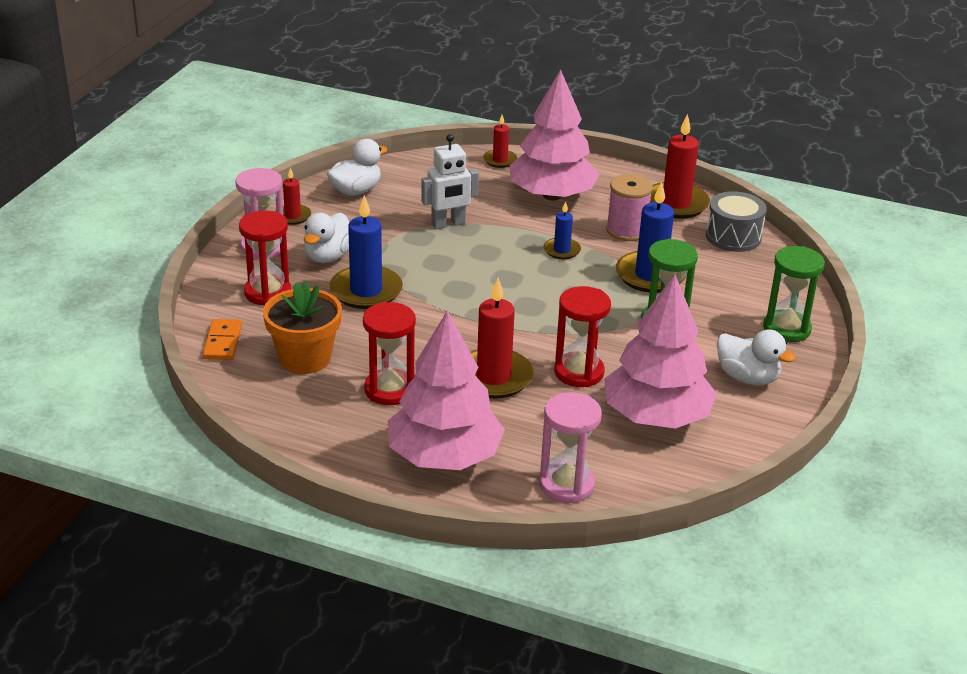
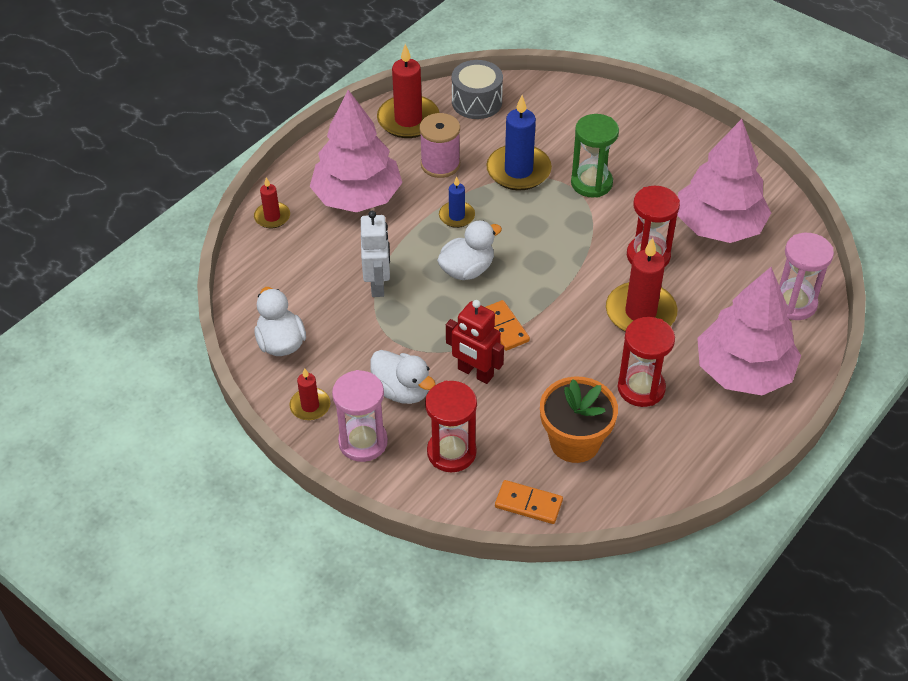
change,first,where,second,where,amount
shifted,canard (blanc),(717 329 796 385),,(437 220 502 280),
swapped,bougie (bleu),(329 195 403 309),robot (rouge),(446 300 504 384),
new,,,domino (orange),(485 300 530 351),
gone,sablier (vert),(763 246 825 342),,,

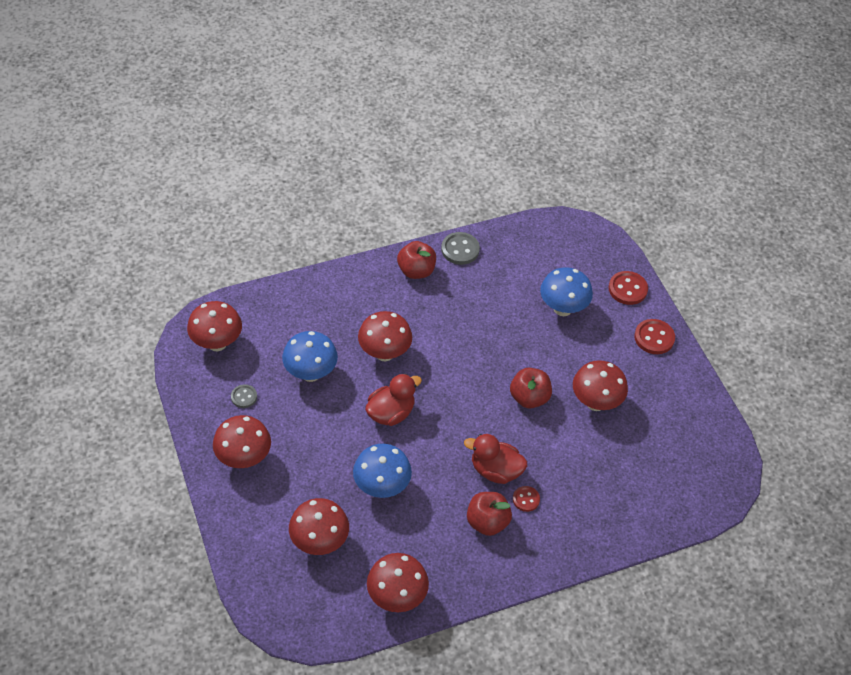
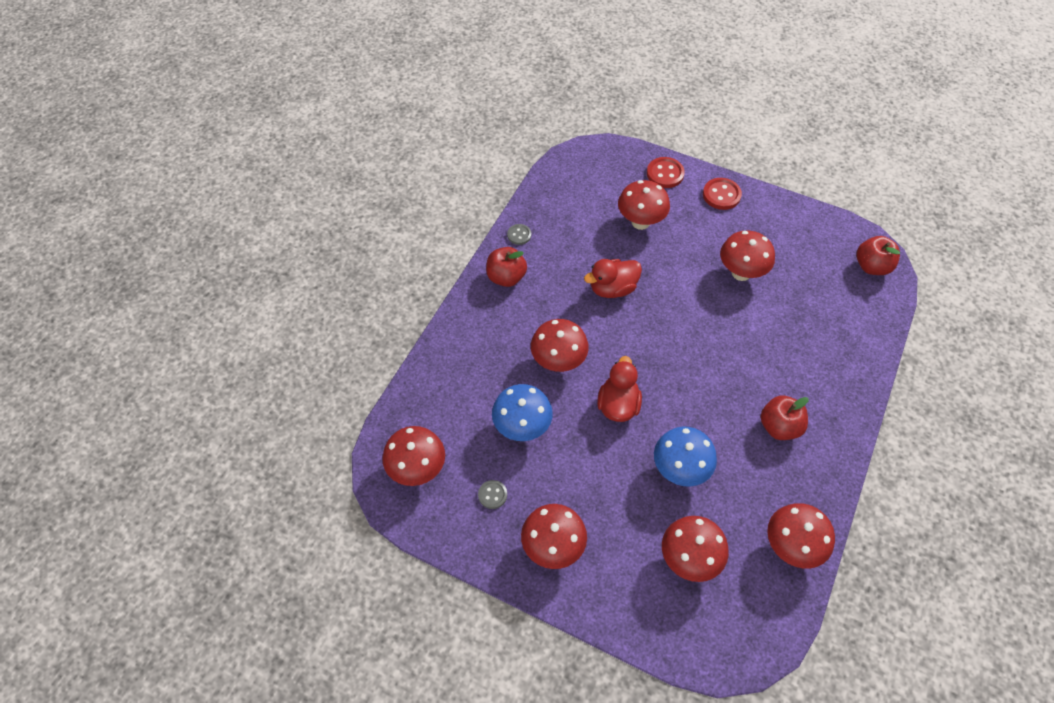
change,first,where,second,where,amount
scaled,bouton (gris),(441 232 480 265),,(507 224 531 245),x0.62
shifted,canard (rouge),(464 434 527 484),,(584 259 642 298),
repainted,champignon (bleu),(540 267 593 316),champignon (rouge),(618 180 670 230),
shifted,pomme (rouge),(510 368 552 408),,(857 236 900 275),
gone,bouton (rouge),(513 486 540 512),,,

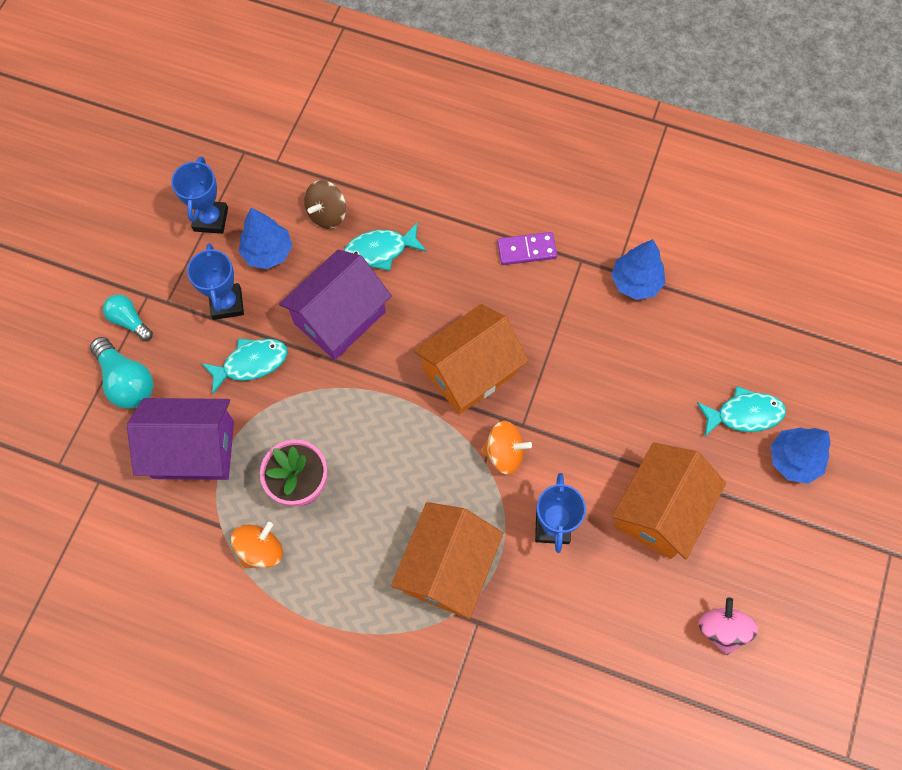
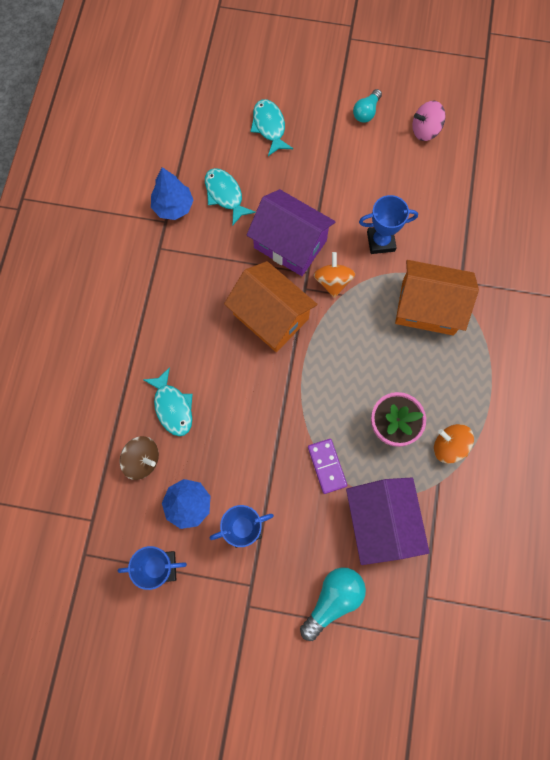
change,first,where,second,where,amount
shifted,poisson (turquoise),(201 338 288 394),,(205 168 256 225),
shifted,maison (violet),(279 250 392 360),,(247 189 336 276),
shifted,domino (violet),(497 232 557 265),,(308 439 347 494),
shifted,ampoule (turquoise),(103 294 153 341),,(353 89 382 123),
gone,maison (orange),(612 442 726 559),,,
gone,arbre (bleu),(771 428 830 484),,,

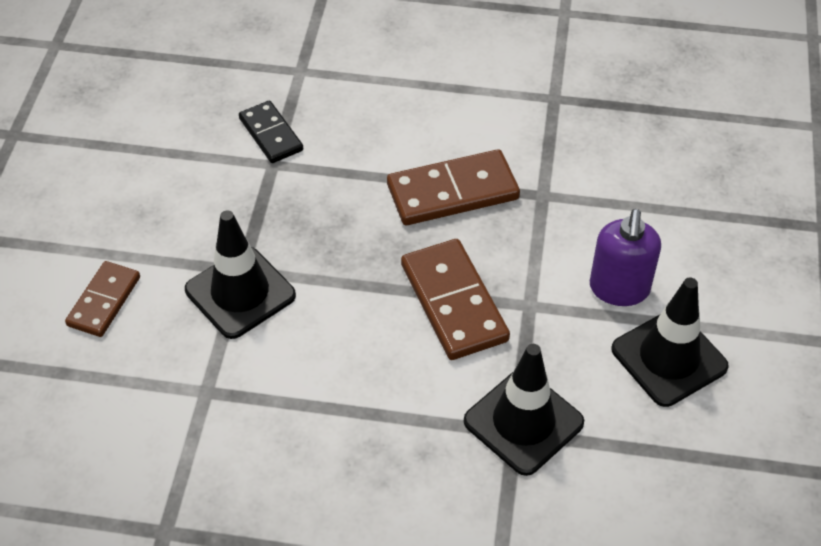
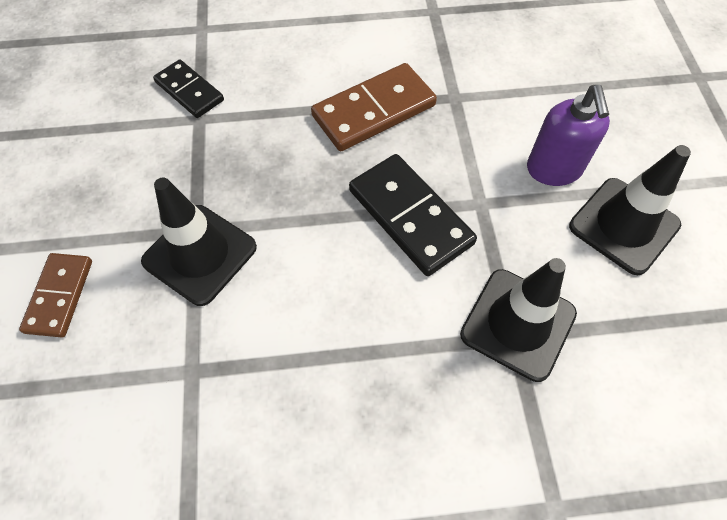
change,first,where,second,where,amount
repainted,domino (marron),(401 239 510 360),domino (noir),(349 154 477 276),

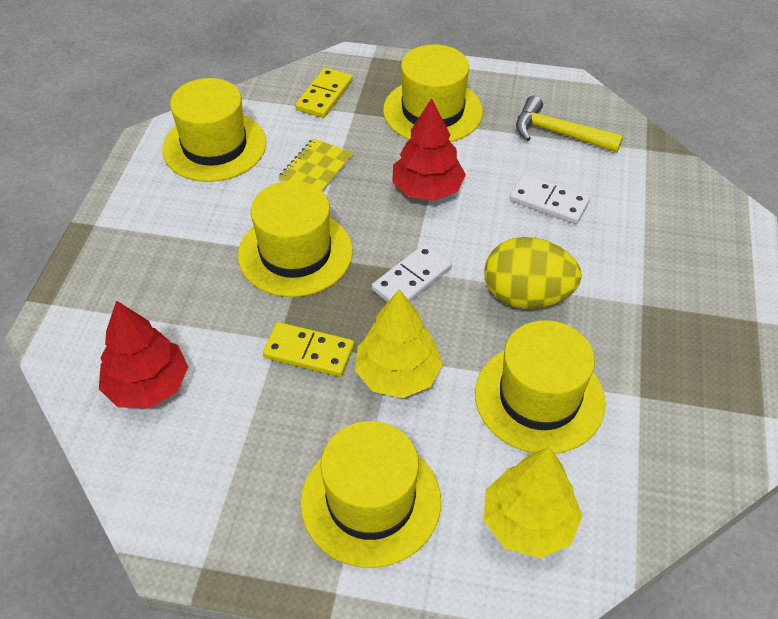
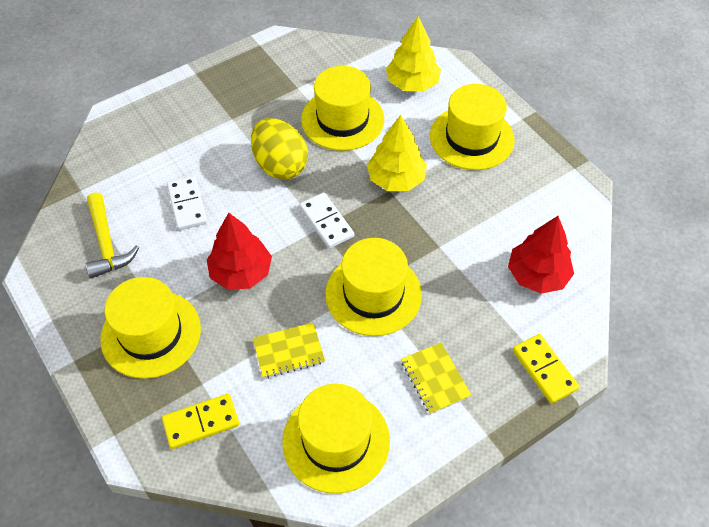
change,first,where,second,where,amount
rotated,domino (blanc),(372 244 452 302),,(299 192 354 249),60 degrees clockwise
new,,,carnet (jaune),(401 343 472 414),
shifted,domino (jaune),(263 322 354 377),,(513 334 579 404),

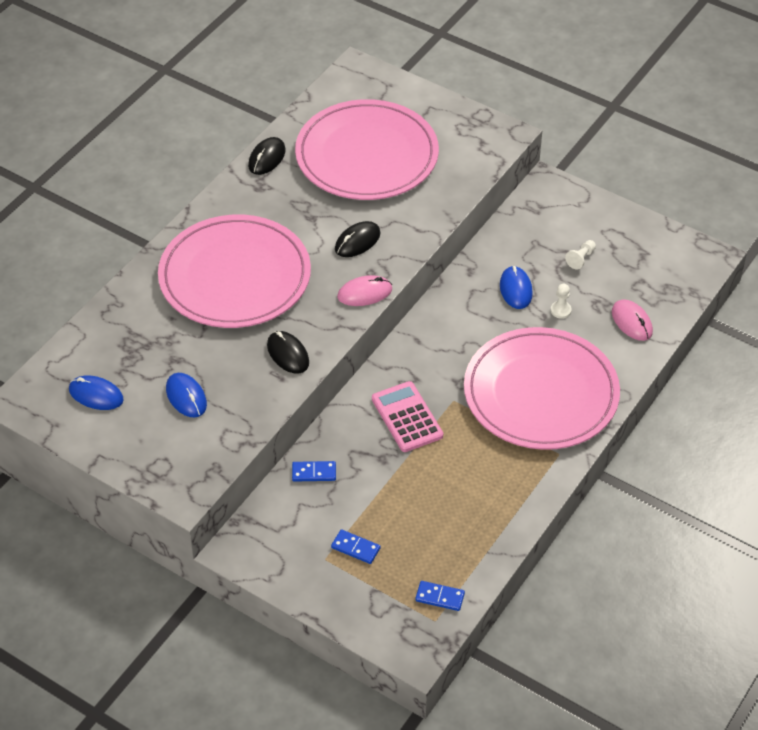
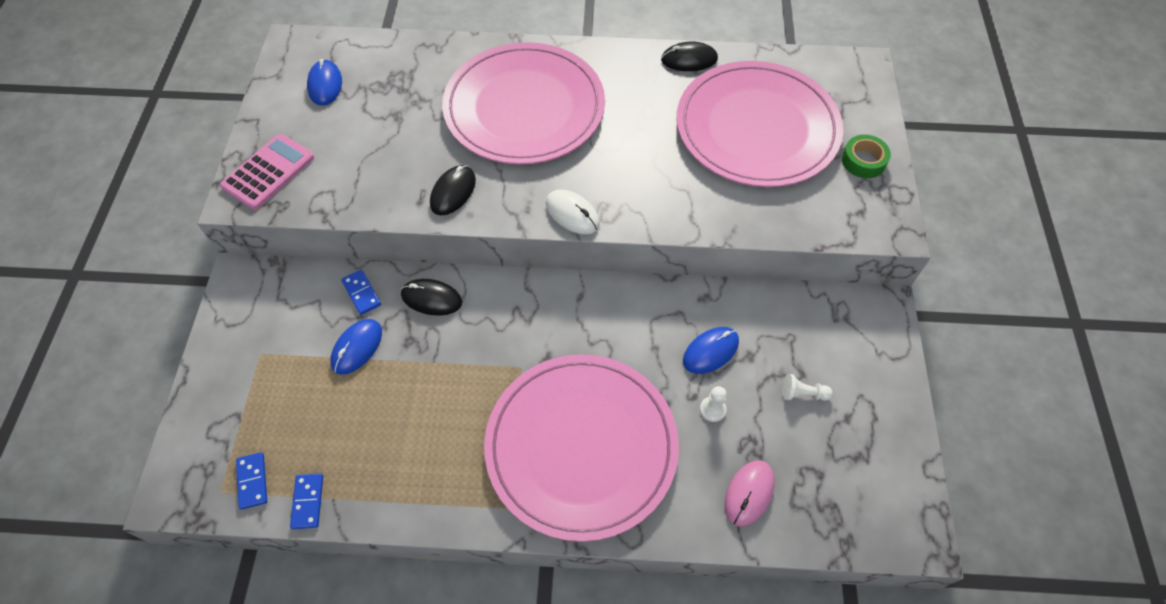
change,first,where,second,where,amount
shifted,calculatrice (rose),(372 381 443 452),,(220 134 314 210),
shifted,domino (bleu),(331 529 380 564),,(290 473 323 529),
shifted,souris (bleu),(166 373 207 417),,(330 319 382 375),
shifted,souris (noir),(335 221 381 257),,(401 279 462 316),
repainted,souris (rose),(337 275 392 306),souris (blanc),(546 189 600 234),
new,,,ruban adhésif (vert),(842 135 891 178),

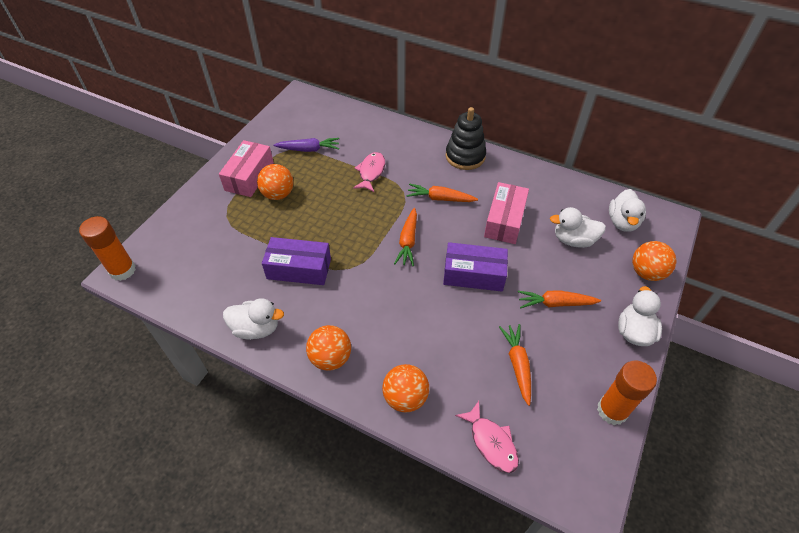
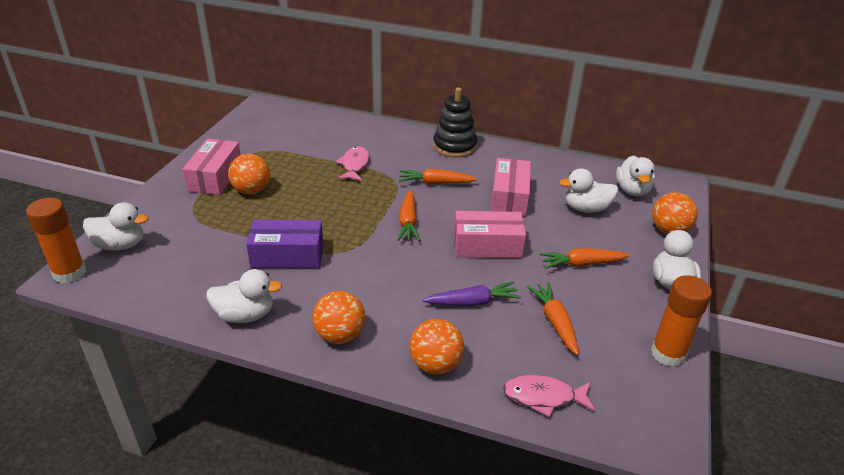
change,first,where,second,where,amount
new,,,canard (blanc),(83 202 148 250),
shifted,carotte (violet),(274 138 339 152),,(423 282 521 306),
repainted,boîte (violet),(443 242 508 292),boîte (rose),(454 211 526 258),
rotated,poisson (rose),(455 401 519 473),,(503 375 595 417),135 degrees clockwise

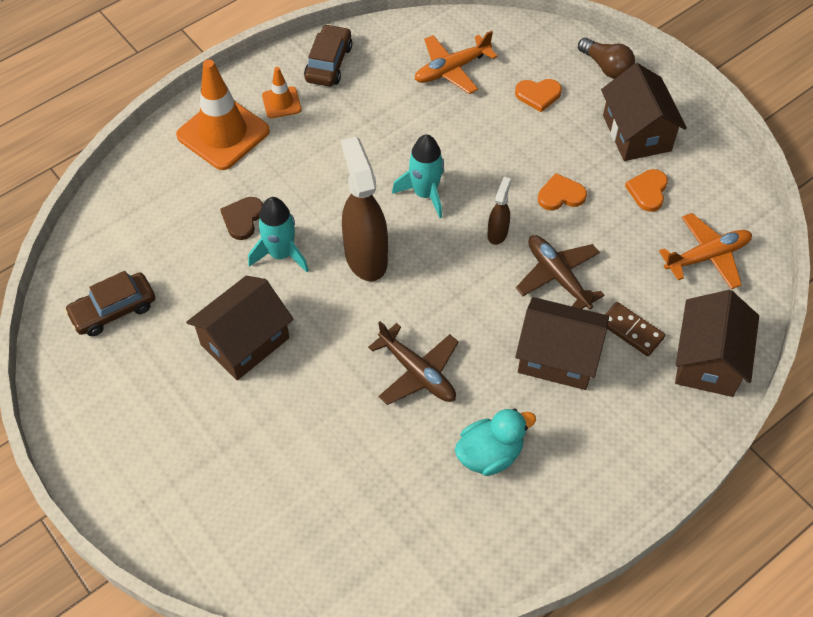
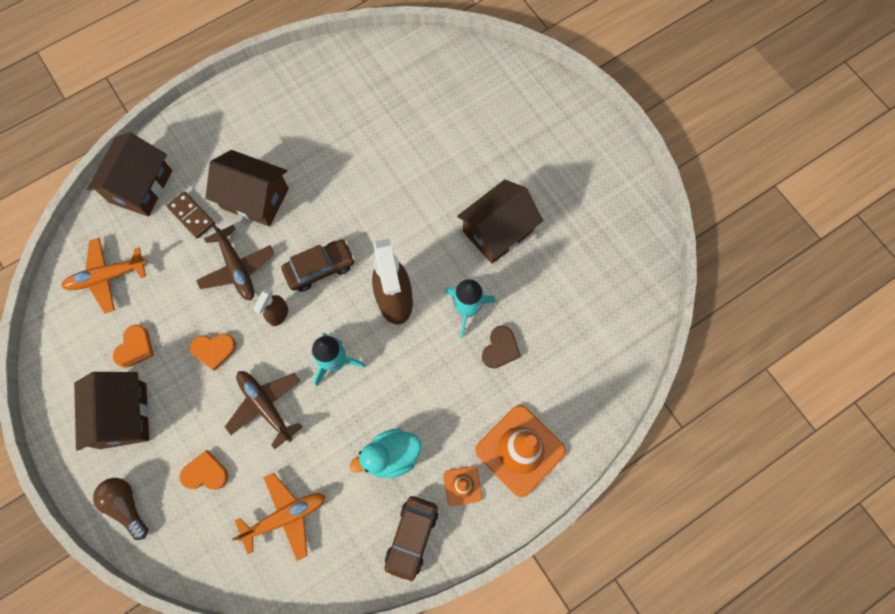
change,first,where,second,where,amount
shifted,avion (marron),(368 321 459 405),,(225 371 302 449),
shifted,voiture (marron),(64 271 155 336),,(281 240 355 292),
shifted,canard (turquoise),(455 408 536 476),,(350 428 421 478),

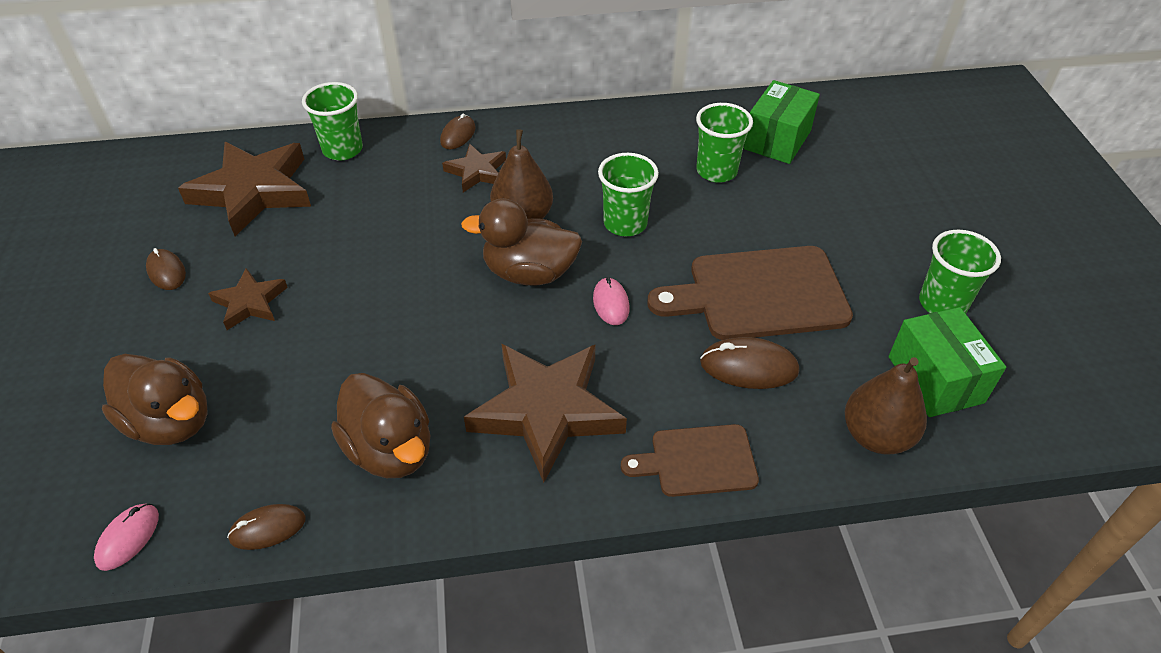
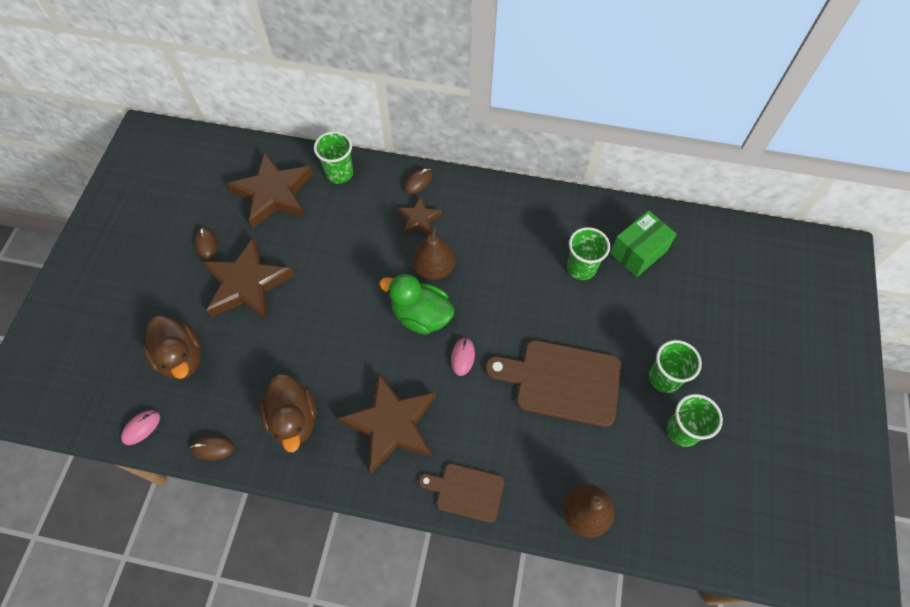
change,first,where,second,where,amount
scaled,étoile (marron),(208 268 288 330),,(203 237 294 321),x1.90
repainted,canard (marron),(461 198 582 285),canard (vert),(379 274 455 335),
shifted,gobelet (vert),(598 153 659 236),,(649 340 702 393),
gone,souris (marron),(700 337 799 389),,,
gone,boîte (vert),(889 307 1006 417),,,

